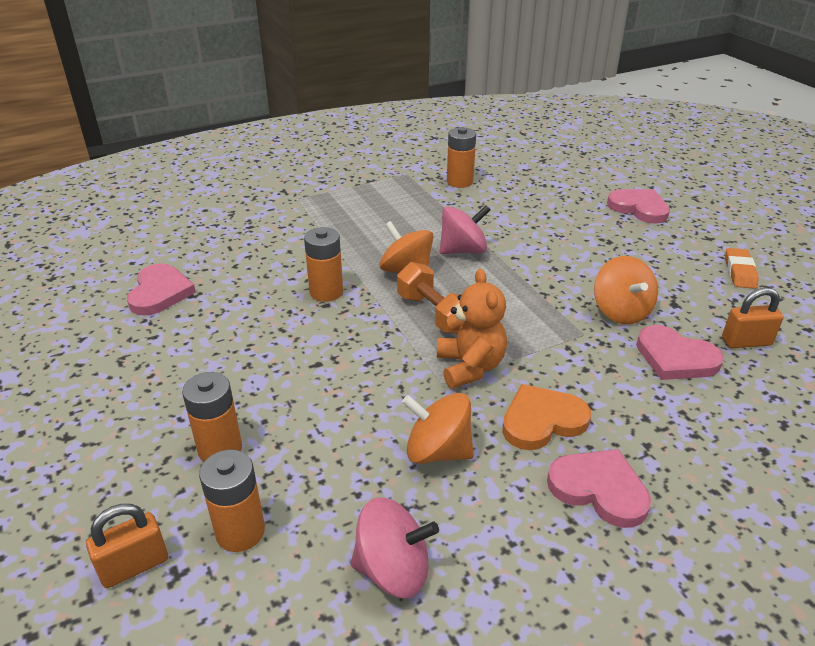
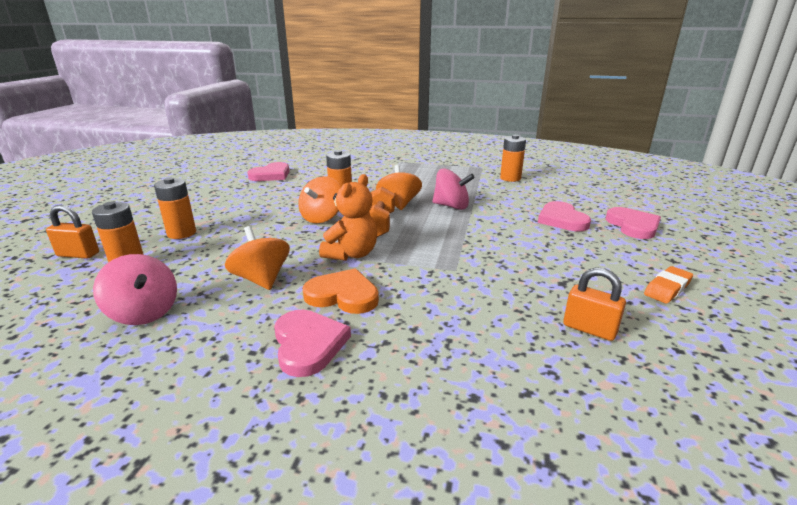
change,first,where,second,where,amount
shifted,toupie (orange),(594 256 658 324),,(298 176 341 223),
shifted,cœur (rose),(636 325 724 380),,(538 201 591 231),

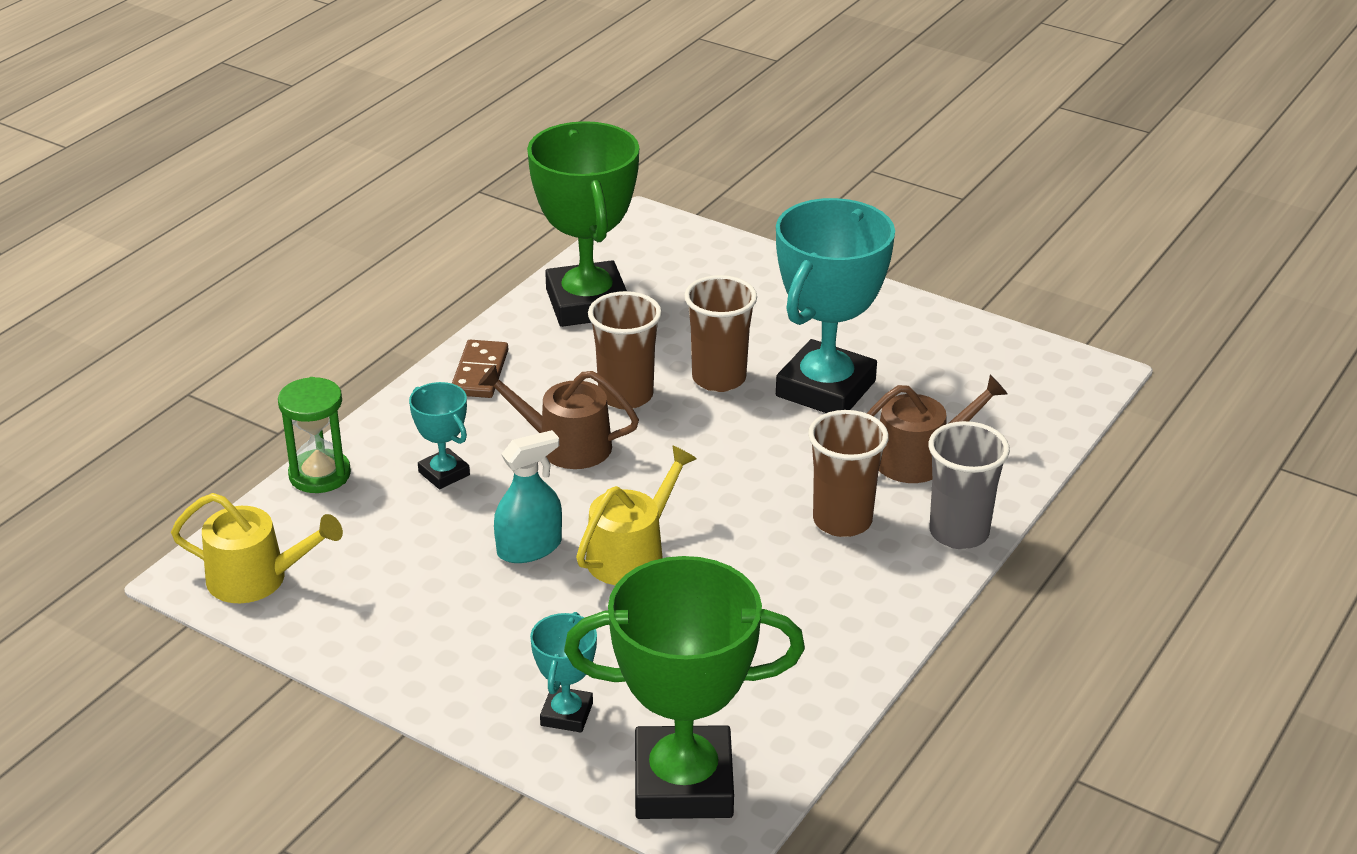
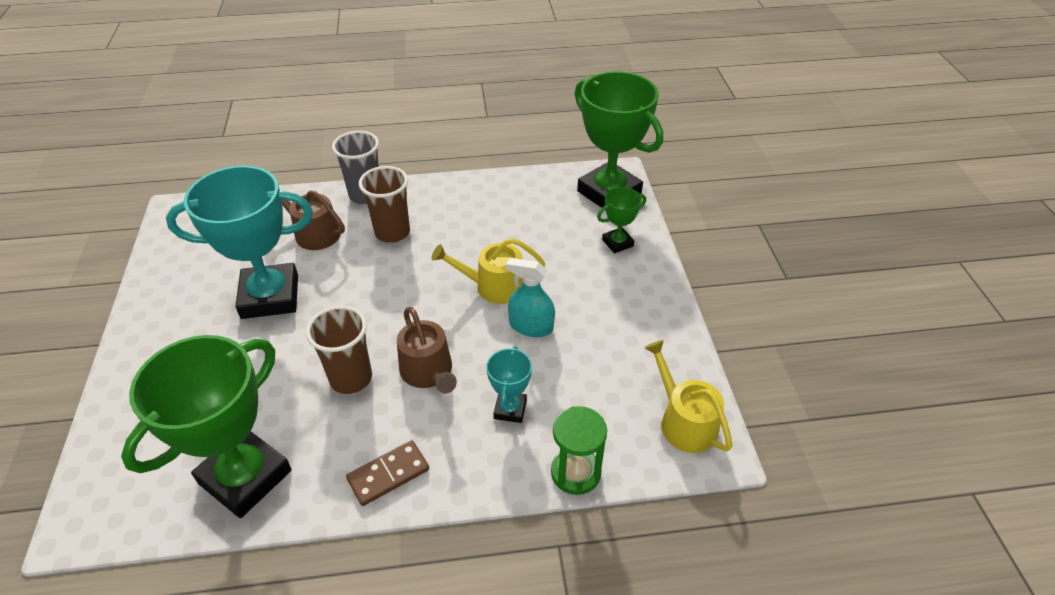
change,first,where,second,where,amount
repainted,trophée (turquoise),(530 612 597 733),trophée (vert),(597 187 646 253),
gone,gobelet (marron),(684 275 757 392),,,

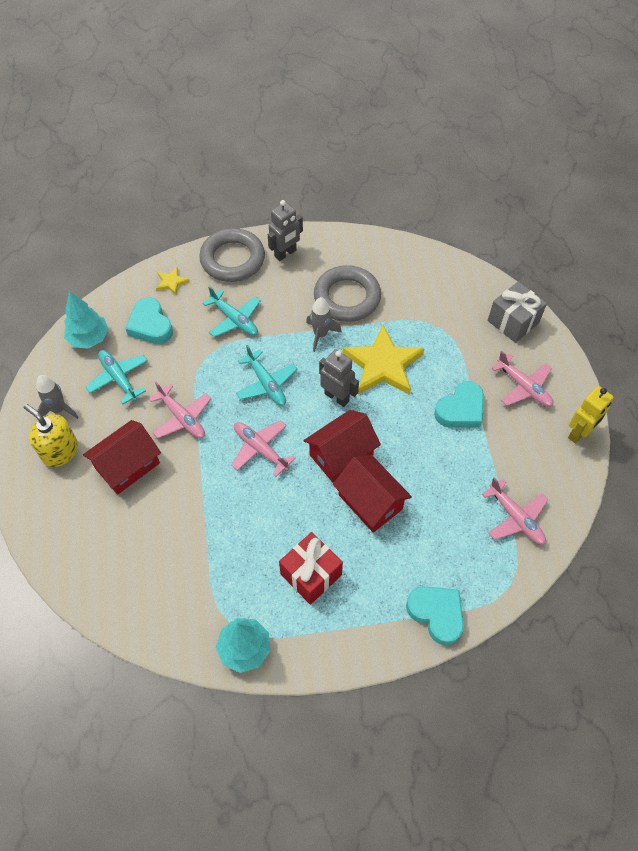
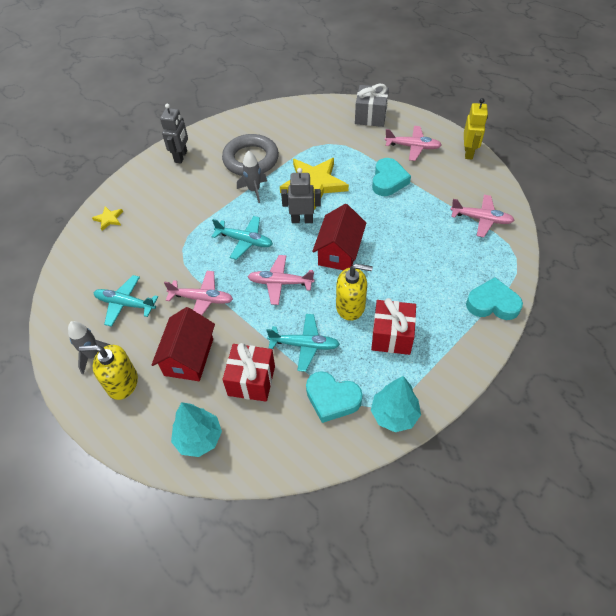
change,first,where,second,where,amount
shifted,arbre (turquoise),(64 291 109 349),,(171 402 222 457),
new,,,cadeau (rouge),(222 343 275 402),
shifted,avion (turquoise),(203 286 261 337),,(266 314 340 372),
shifted,cœur (turquoise),(125 297 173 344),,(306 371 363 423),
new,,,distributeur de savon (jaune),(336 264 373 321),
gone,anneau (gris),(199 228 265 282),,,
gone,maison (rouge),(333 455 412 533),,,

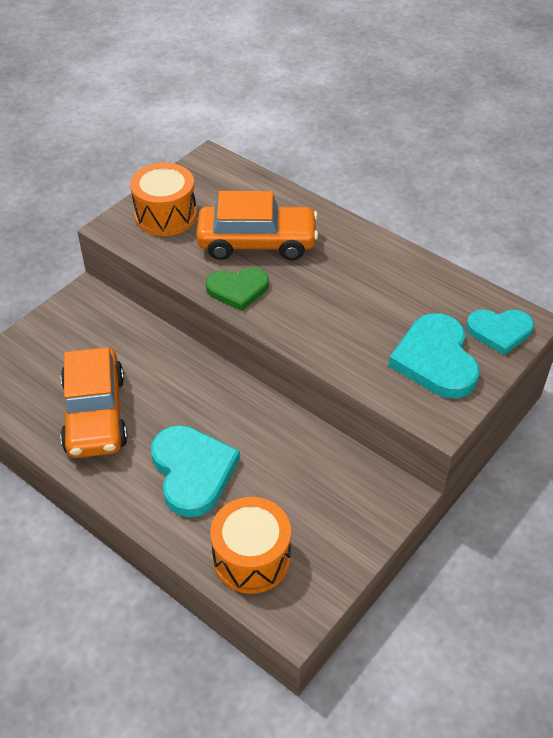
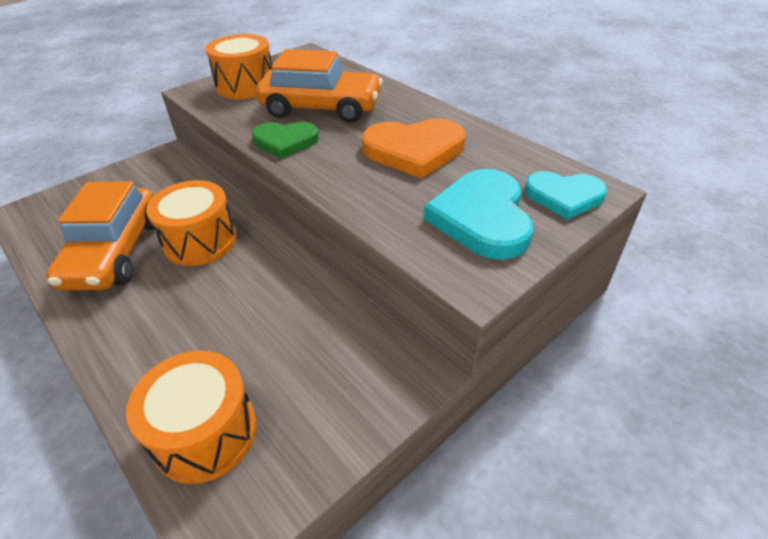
change,first,where,second,where,amount
new,,,tambour (orange),(146 180 237 266),
new,,,cœur (orange),(362 118 465 179),
gone,cœur (turquoise),(151 425 240 517),,,

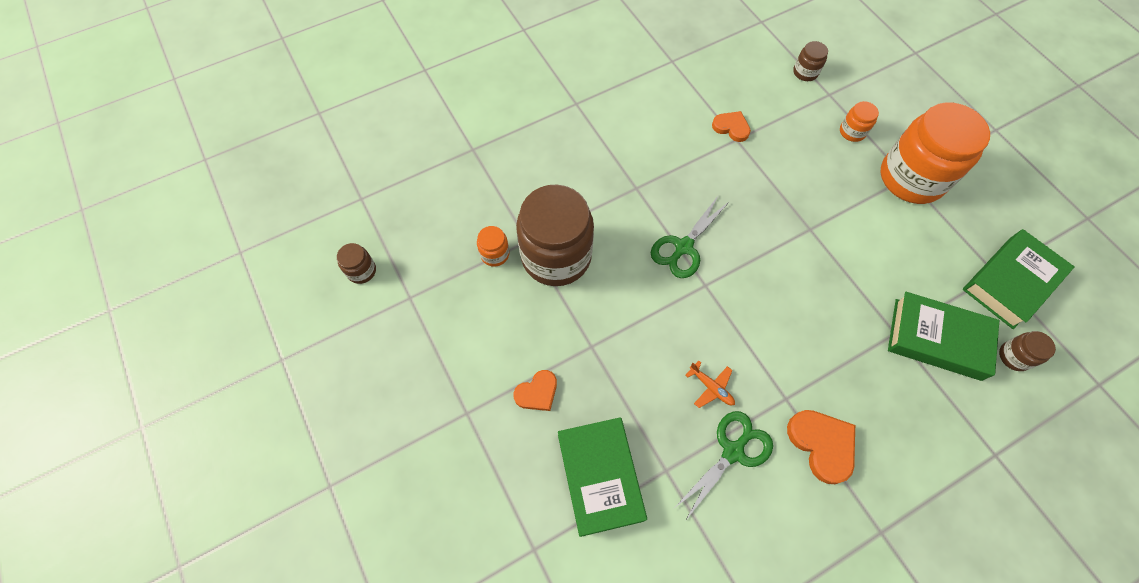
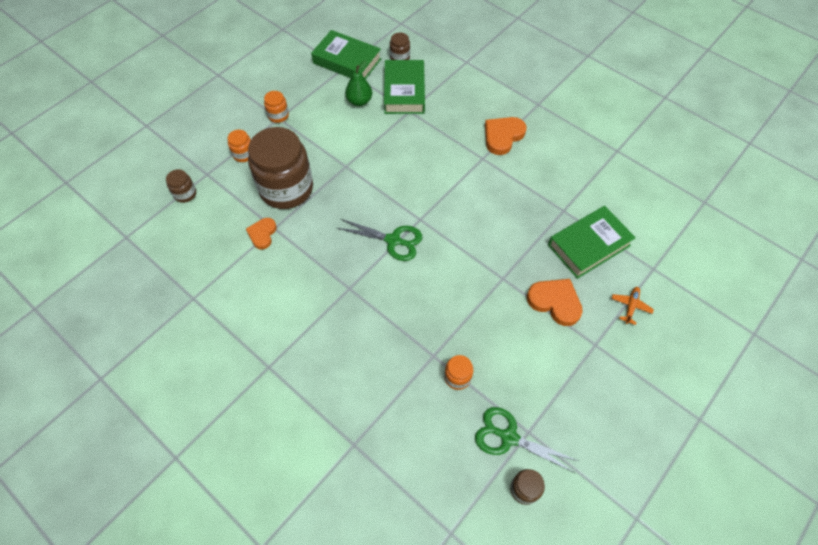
change,first,where,second,where,amount
shifted,bocal (marron),(516 185 594 286),,(248 127 313 209),
scaled,bocal (orange),(880 102 990 204),,(264 91 289 123),x0.42
new,,,poire (vert),(345 60 372 106),
shifted,ciseaux (vert),(675 411 773 520),,(475 407 578 473),
scaled,cœur (orange),(513 370 557 411),,(527 279 583 326),x1.54
shifted,avion (orange),(685 361 735 408),,(611 287 654 325),

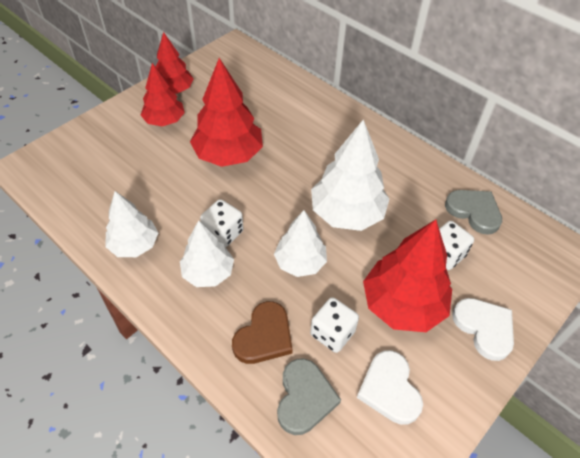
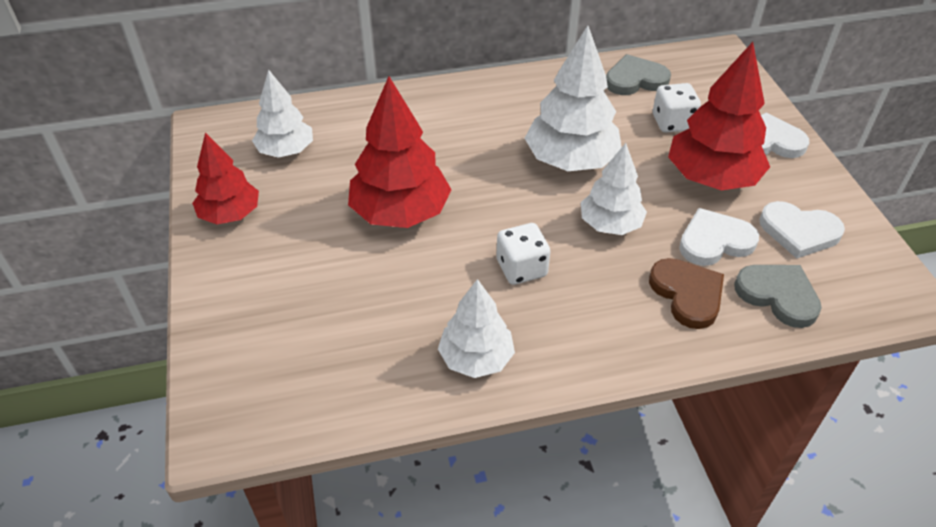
change,first,where,second,where,amount
shifted,arbre (blanc),(180 220 234 287),,(252 70 313 158),
swapped,dé (blanc),(310 297 359 353),cœur (blanc),(679 208 759 266),
gone,arbre (rouge),(141 63 185 126),,,

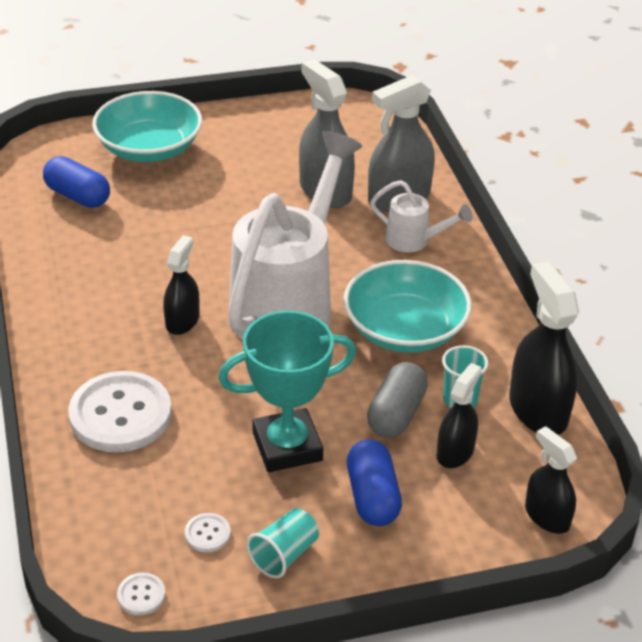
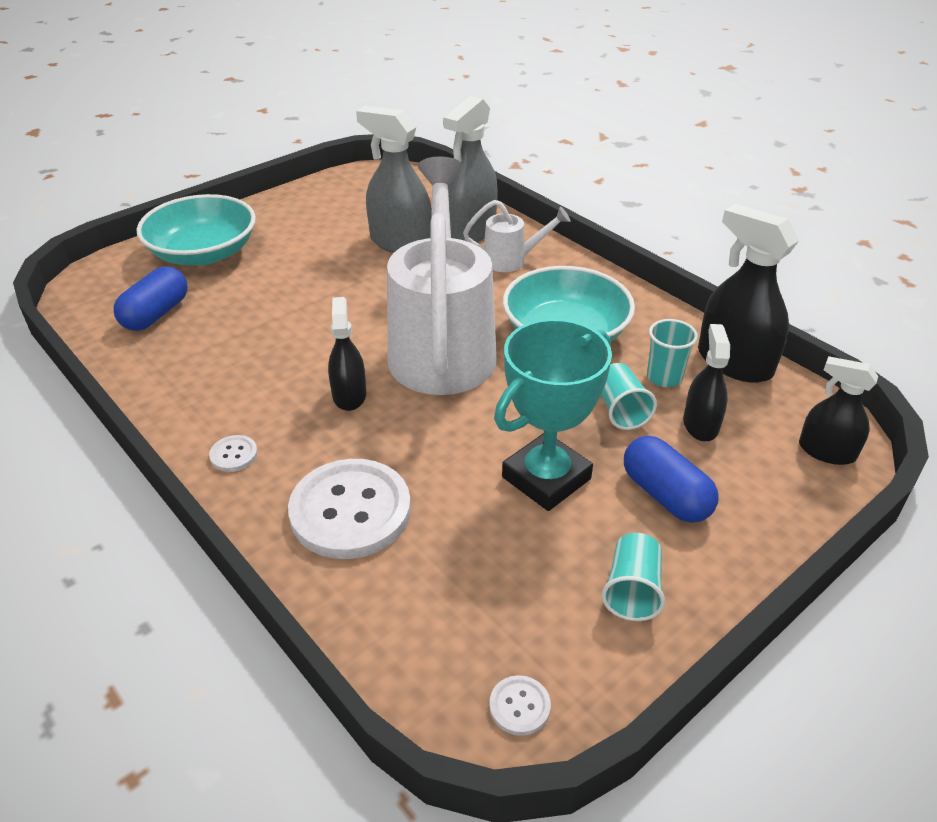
change,first,where,second,where,amount
rotated,gélule (bleu),(43 156 110 208),,(113 266 188 331),75 degrees counterclockwise
shifted,bouton (blanc),(185 513 231 552),,(209 435 258 472),
swapped,gélule (gris),(367 362 428 438),gobelet (turquoise),(601 363 657 430),

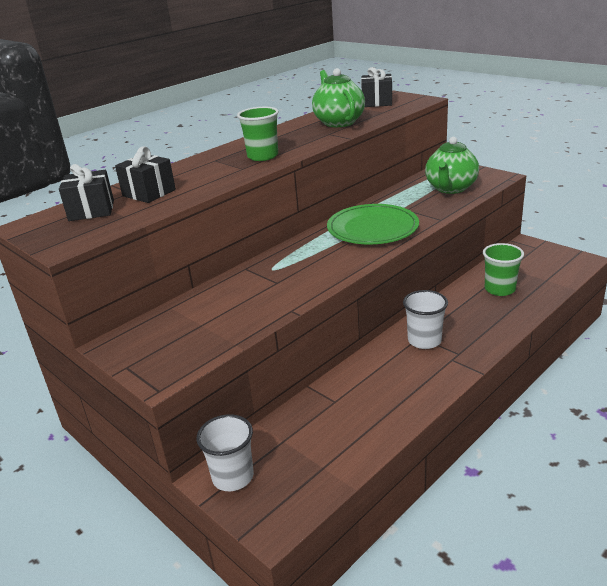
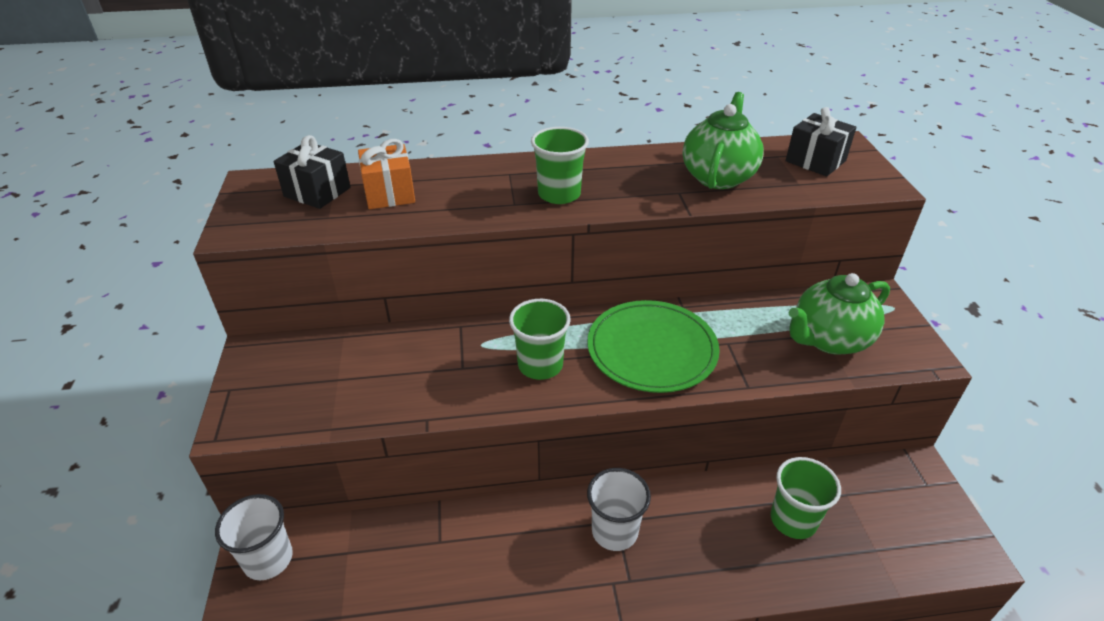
change,first,where,second,where,amount
repainted,cadeau (noir),(115 146 176 203),cadeau (orange),(358 139 415 209),
new,,,gobelet (vert),(509 299 571 380),

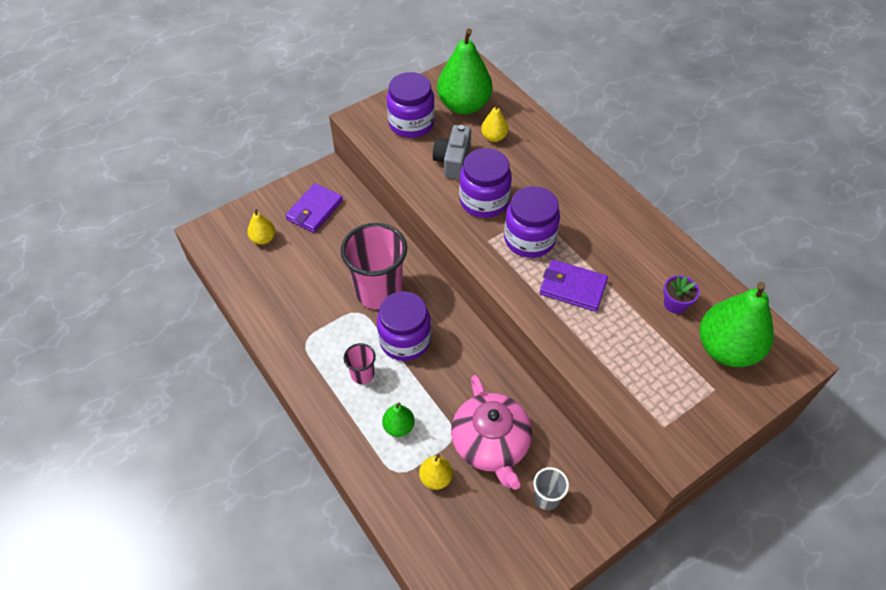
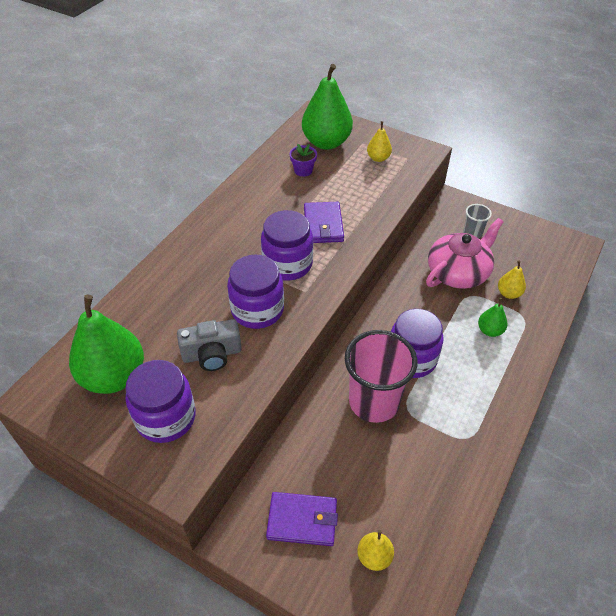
change,first,where,second,where,amount
shifted,poire (jaune),(481 102 508 142),,(367 121 392 162),
gone,gobelet (rose),(344 343 376 384),,,

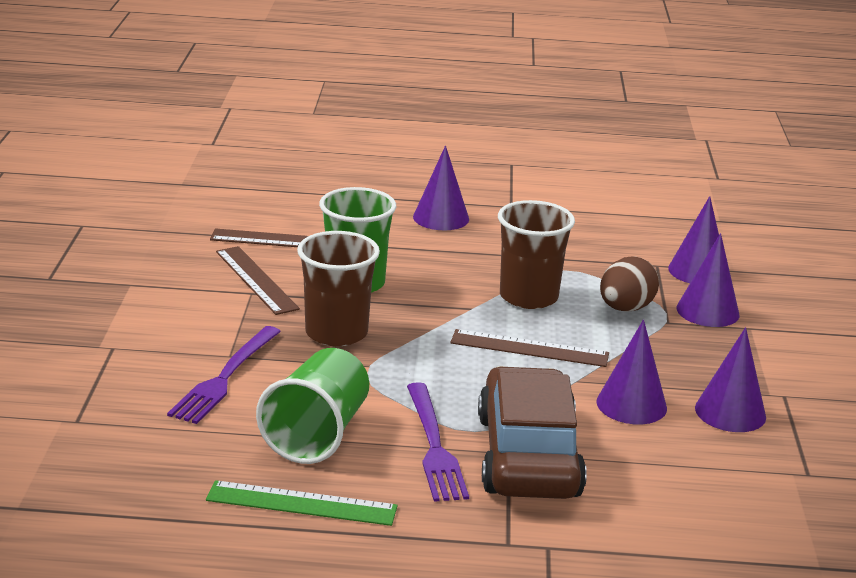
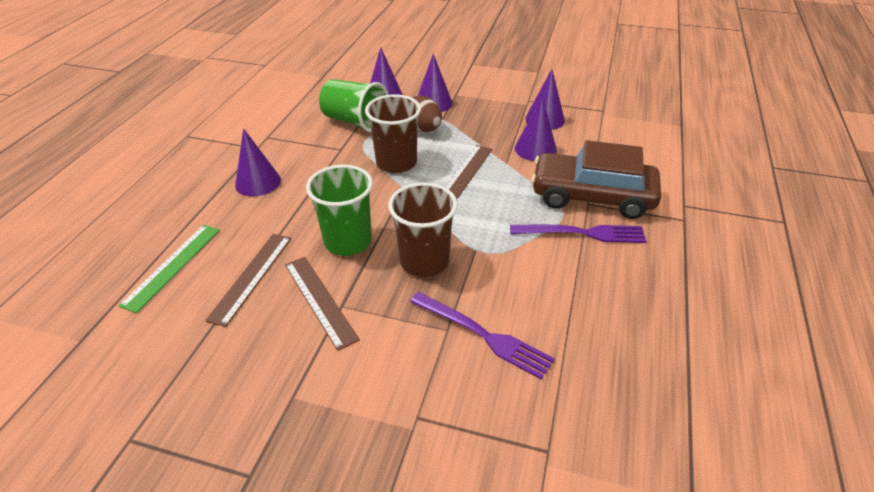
change,first,where,second,where,amount
shifted,règle (vert),(206 480 398 526),,(119 225 220 313),
rotated,règle (marron),(216 246 300 315),,(285 257 360 351),75 degrees clockwise
shifted,gobelet (vert),(256 348 369 464),,(319 79 388 132),

